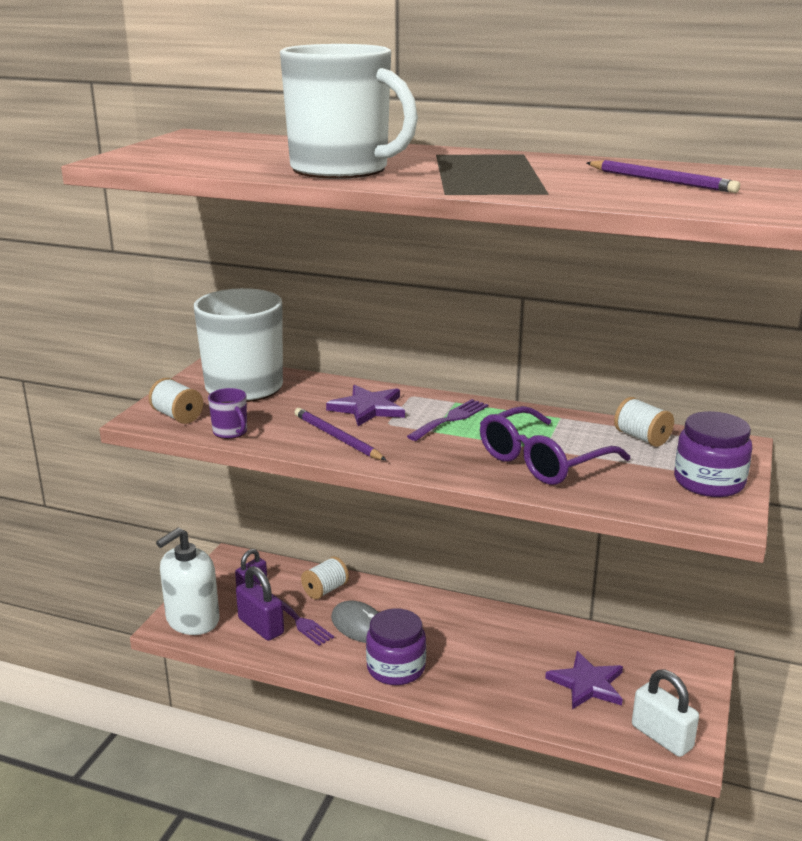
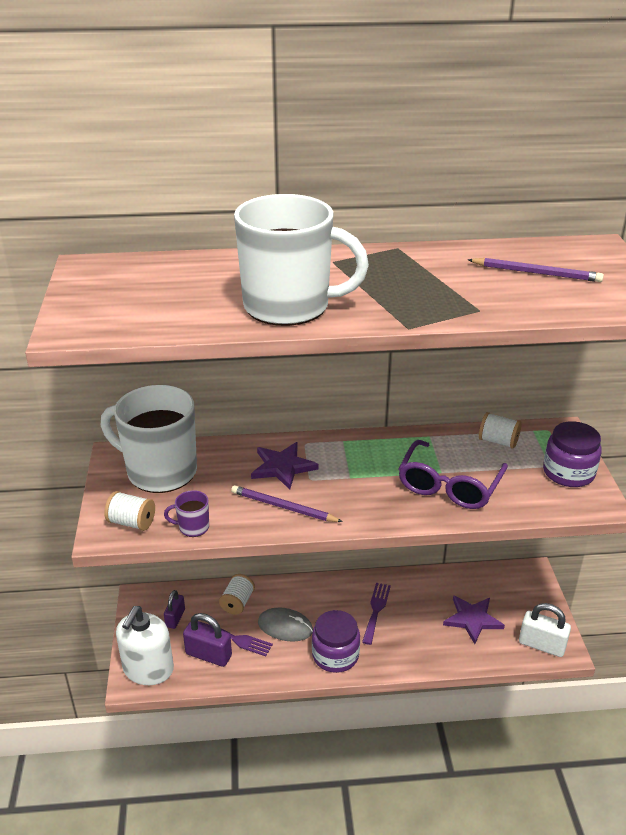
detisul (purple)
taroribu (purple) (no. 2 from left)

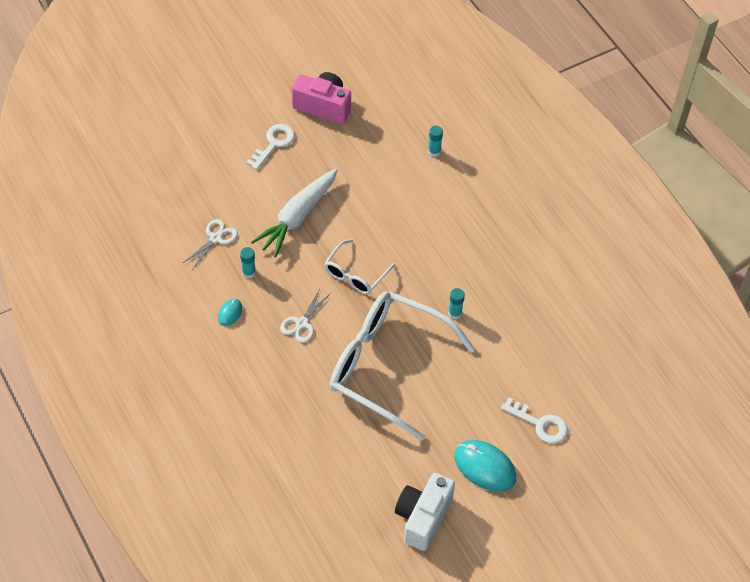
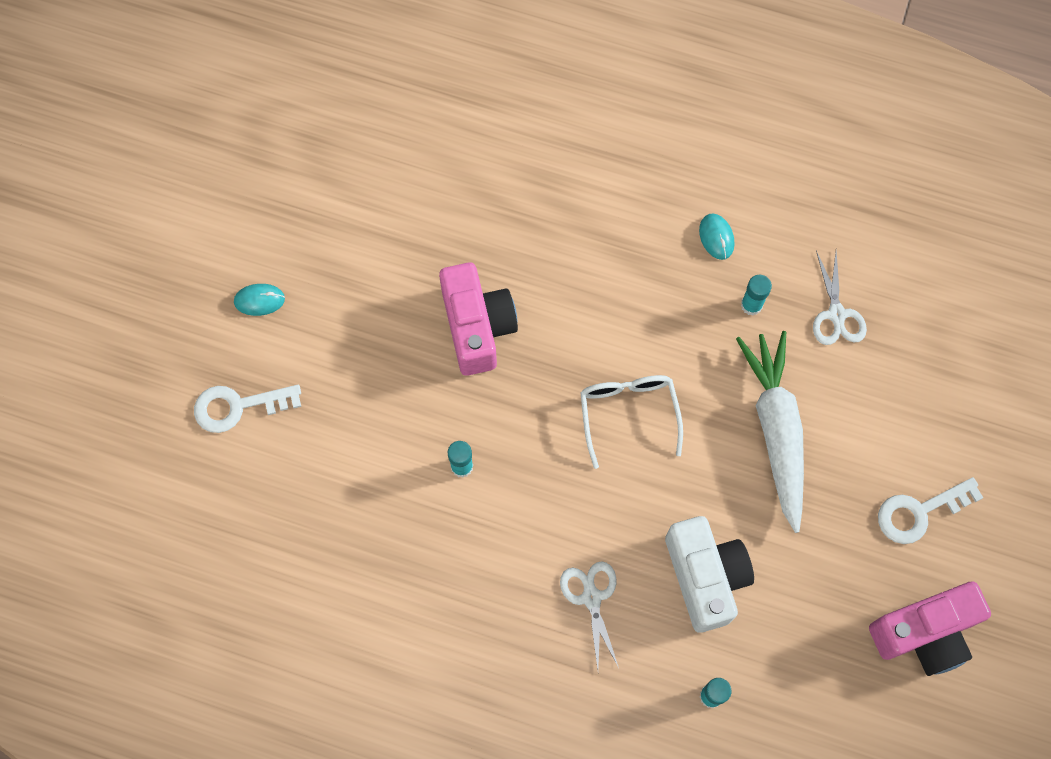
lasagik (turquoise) (no. 1 from left)
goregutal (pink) (no. 1 from left)
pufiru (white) (no. 1 from left)
goregutal (white)
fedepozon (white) (no. 2 from left)

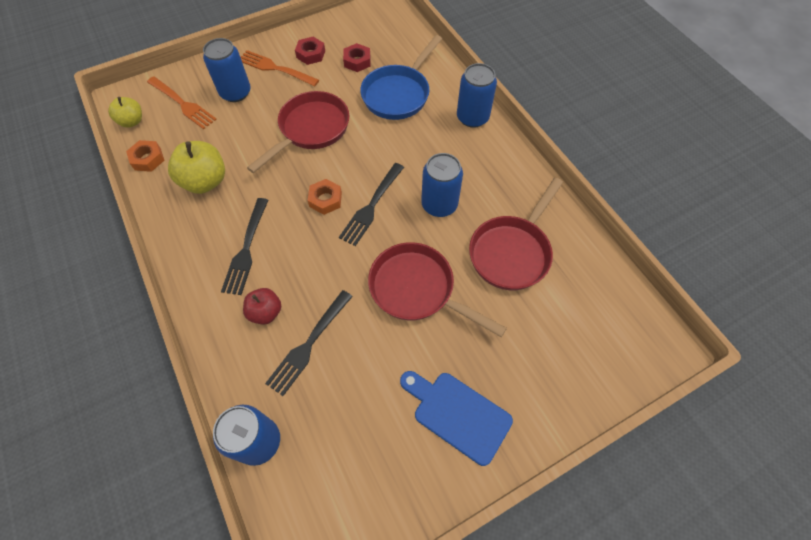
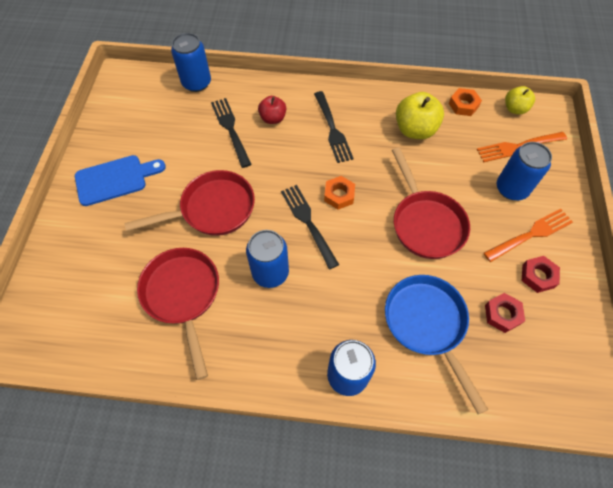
taroribu (black) (no. 3 from left)

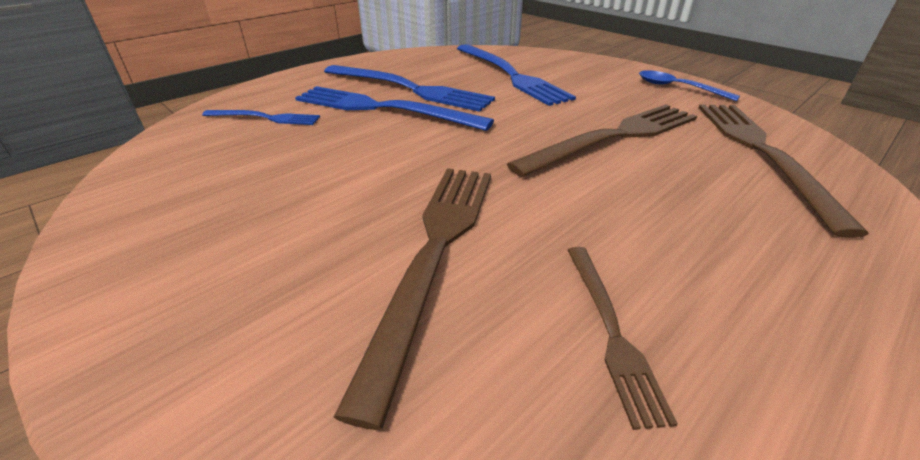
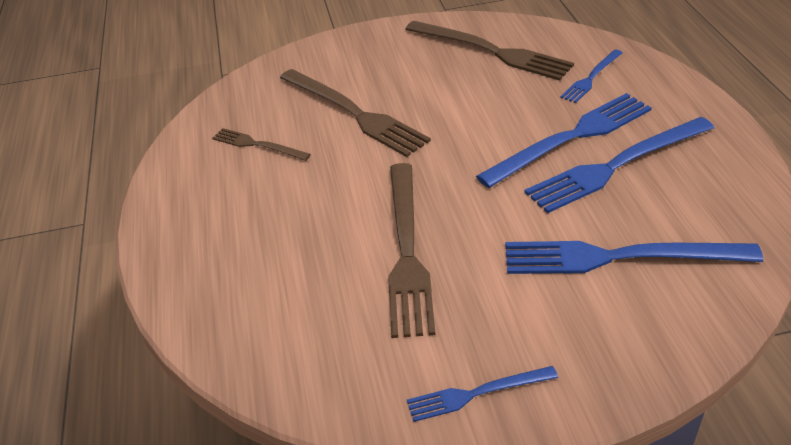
taroribu (brown) (no. 4 from left)
taroribu (blue) (no. 1 from left)

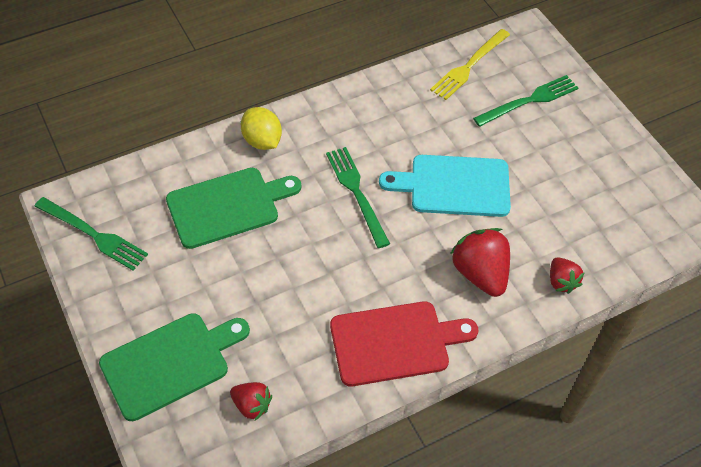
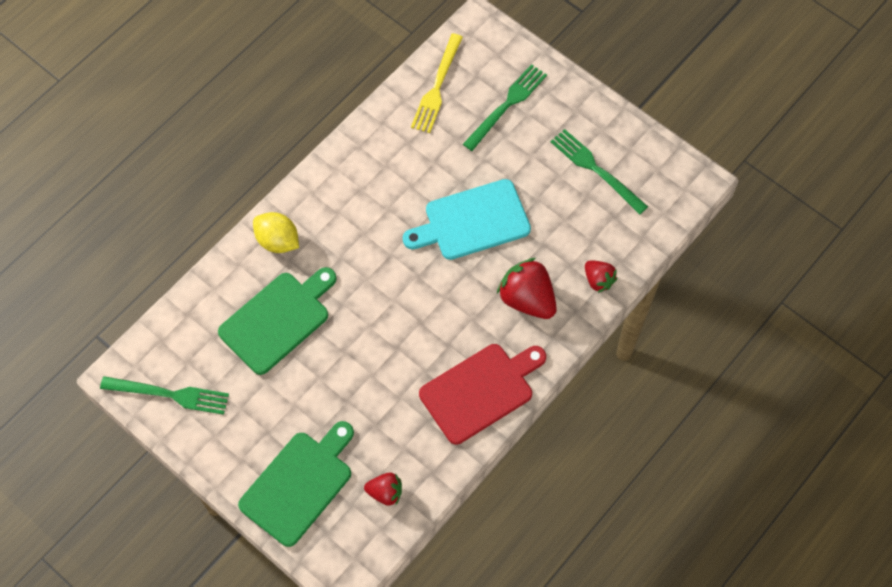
taroribu (green) (no. 3 from left)

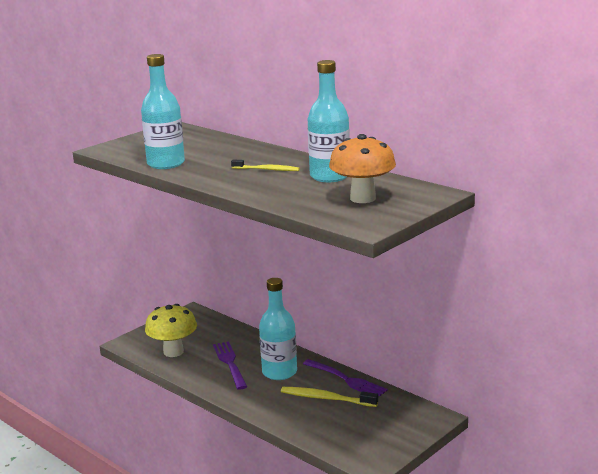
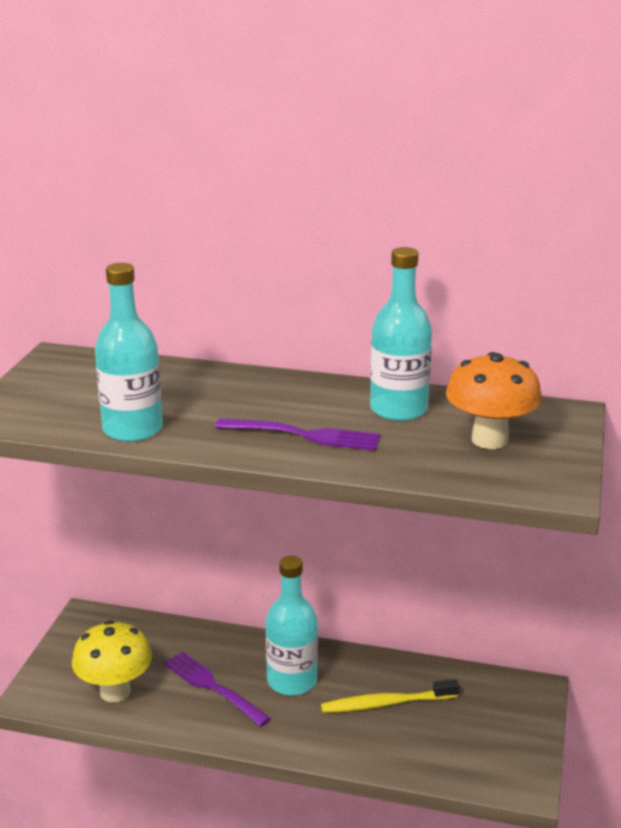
taroribu (purple) (no. 2 from left)
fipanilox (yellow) (no. 1 from left in the first image)

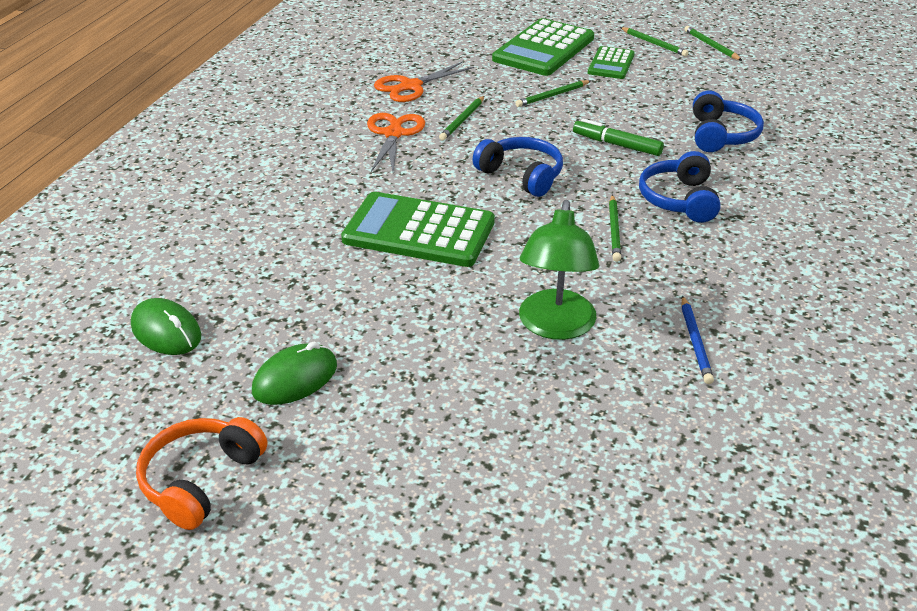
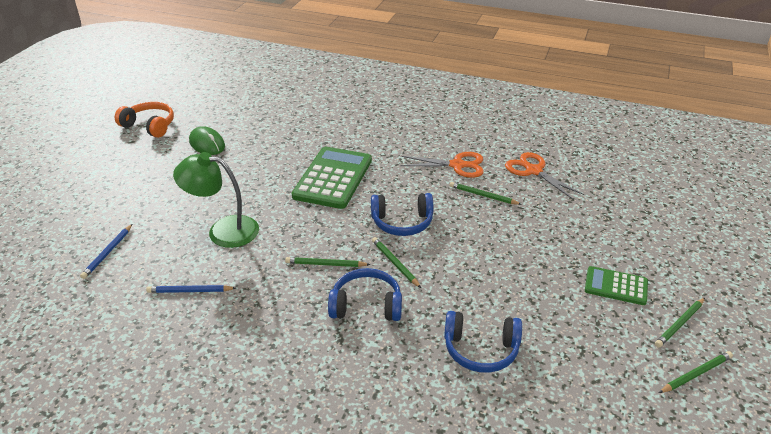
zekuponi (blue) (no. 1 from left)
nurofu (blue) (no. 2 from left)
zekuponi (green) (no. 2 from left)
lasagik (green) (no. 1 from left in the first image)
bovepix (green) (no. 2 from left in the first image)
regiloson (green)

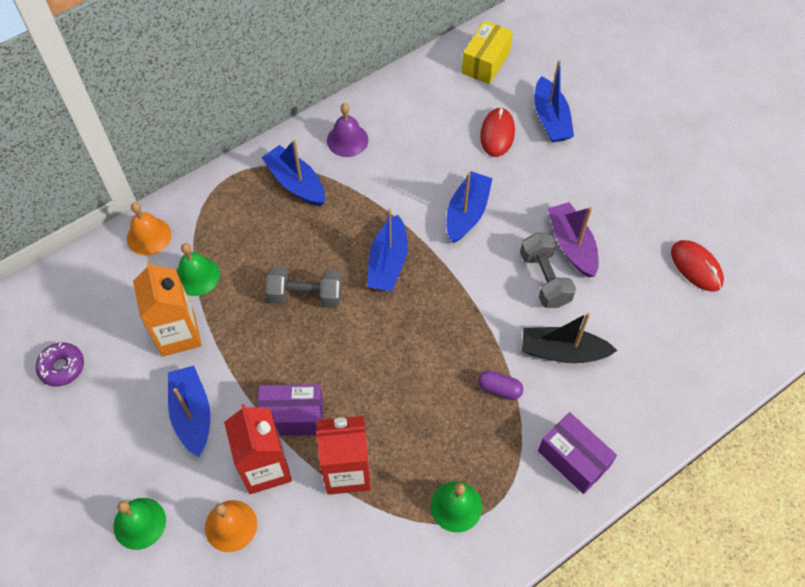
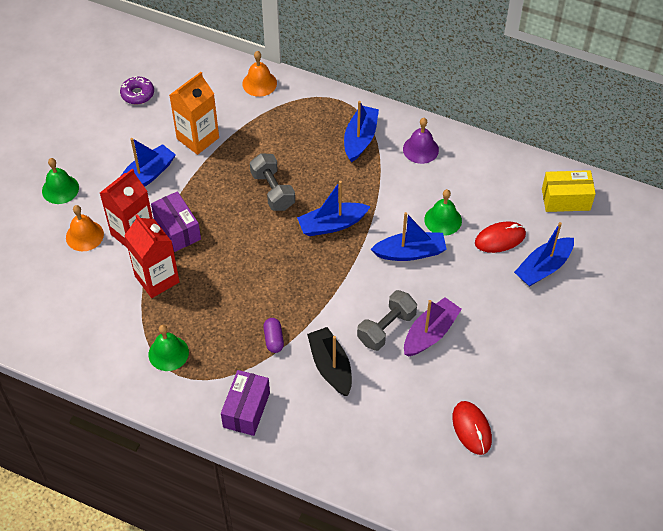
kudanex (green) (no. 3 from left)
lasagik (red) (no. 1 from left)

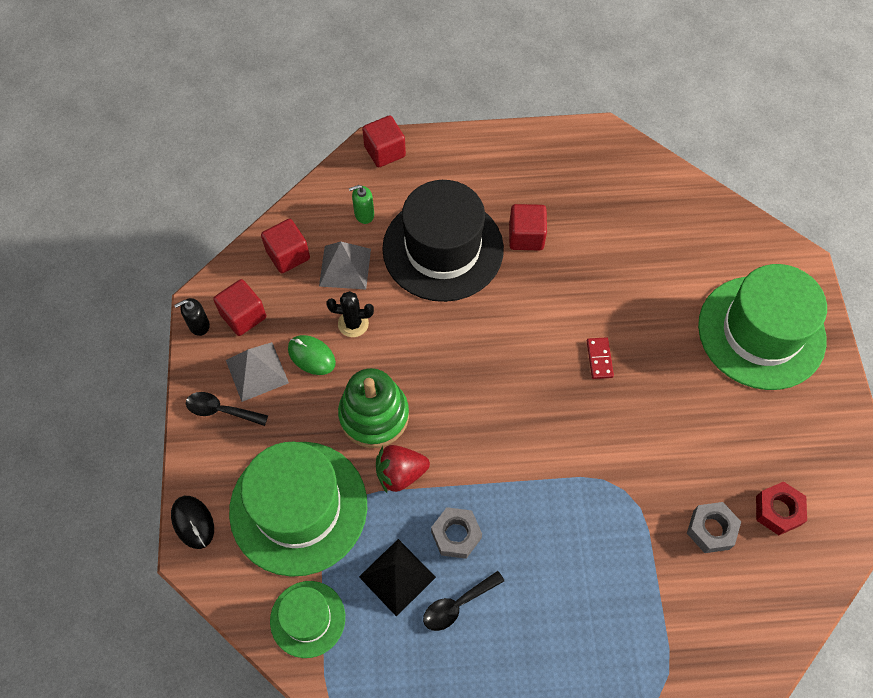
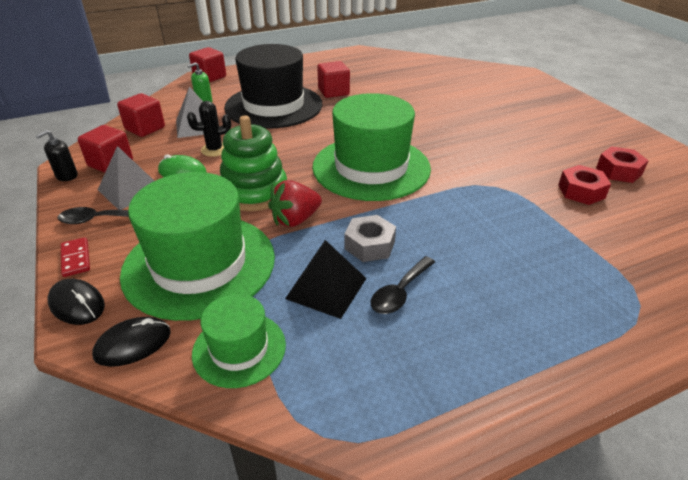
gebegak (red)
lasagik (black) (no. 2 from left)
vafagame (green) (no. 3 from left)
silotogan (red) (no. 1 from left)

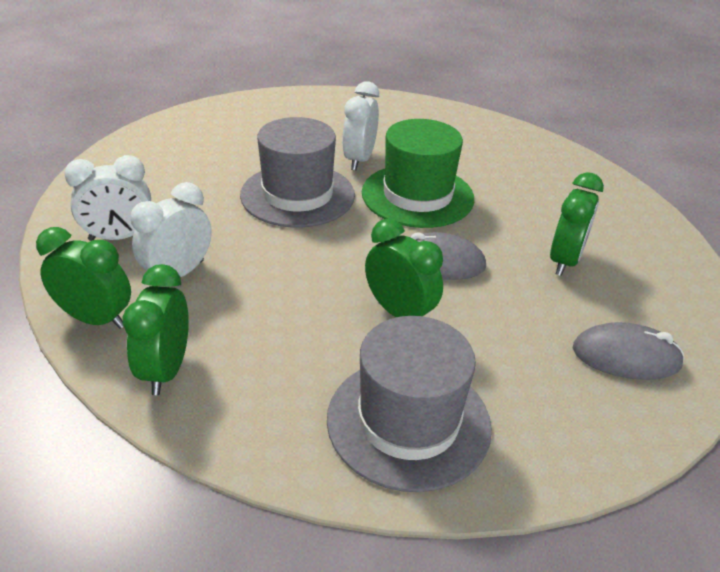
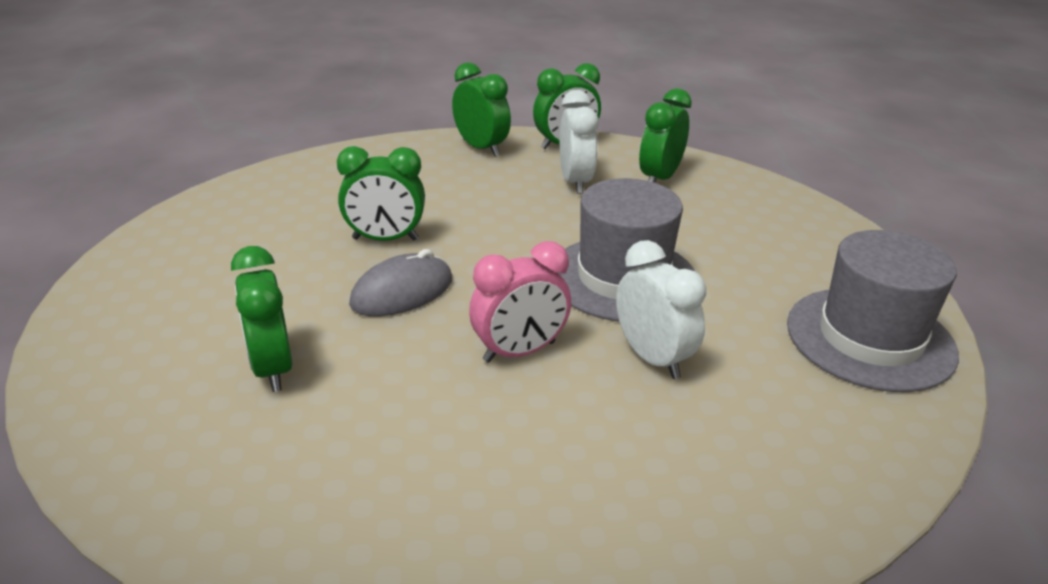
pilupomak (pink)
pilupomak (green) (no. 5 from left)
vafagame (grey) (no. 2 from left)
lasagik (grey) (no. 2 from left in the first image)

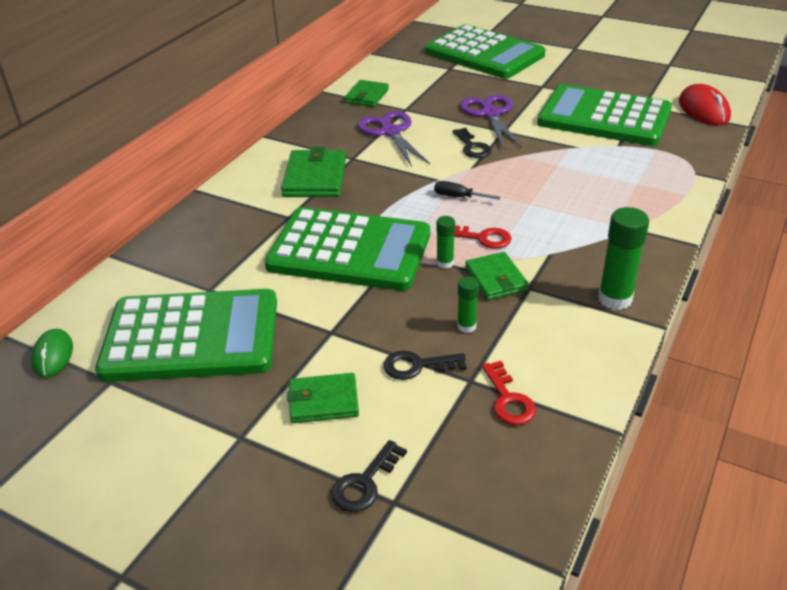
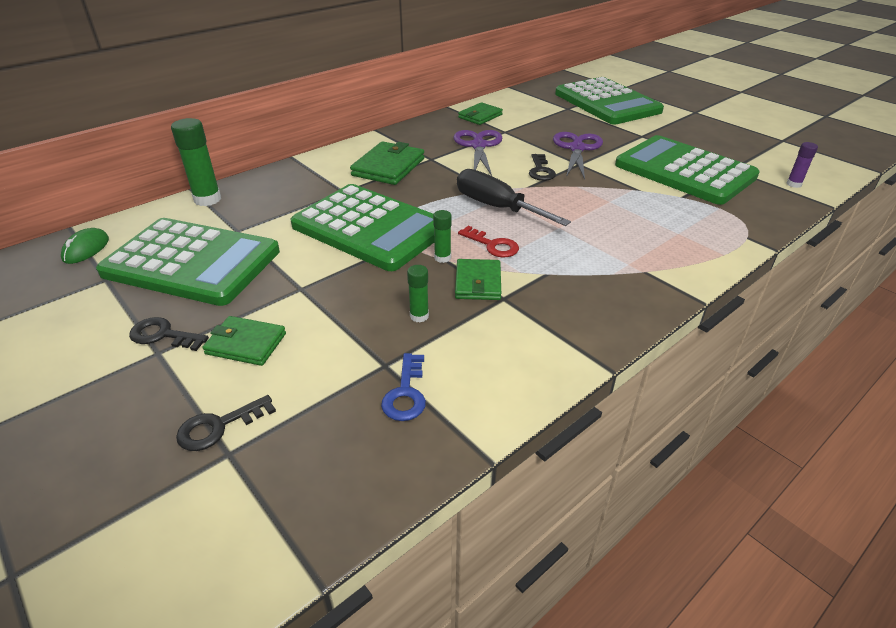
fedepozon (black) (no. 1 from left)
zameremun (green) (no. 1 from left)
fedepozon (blue)
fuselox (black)
zameremun (purple)

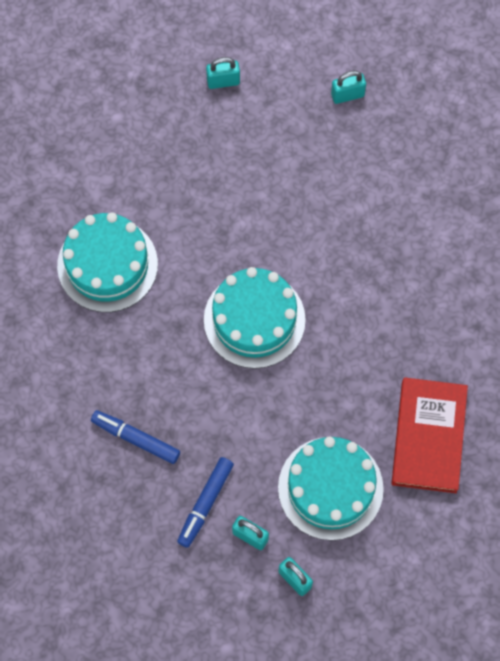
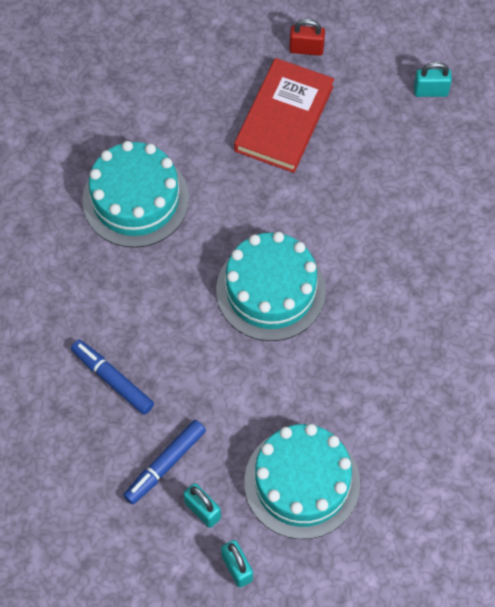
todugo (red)
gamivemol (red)

